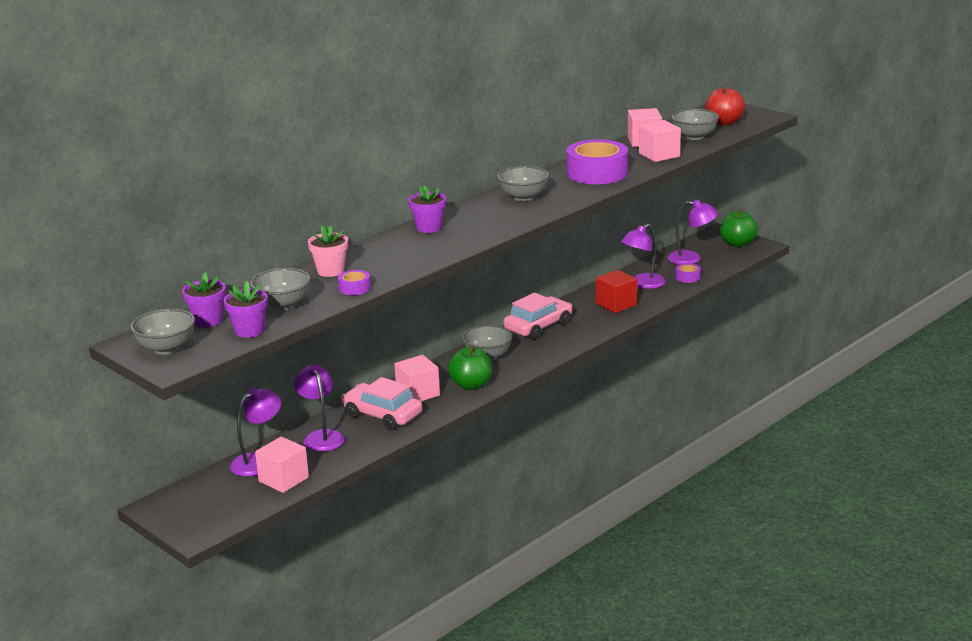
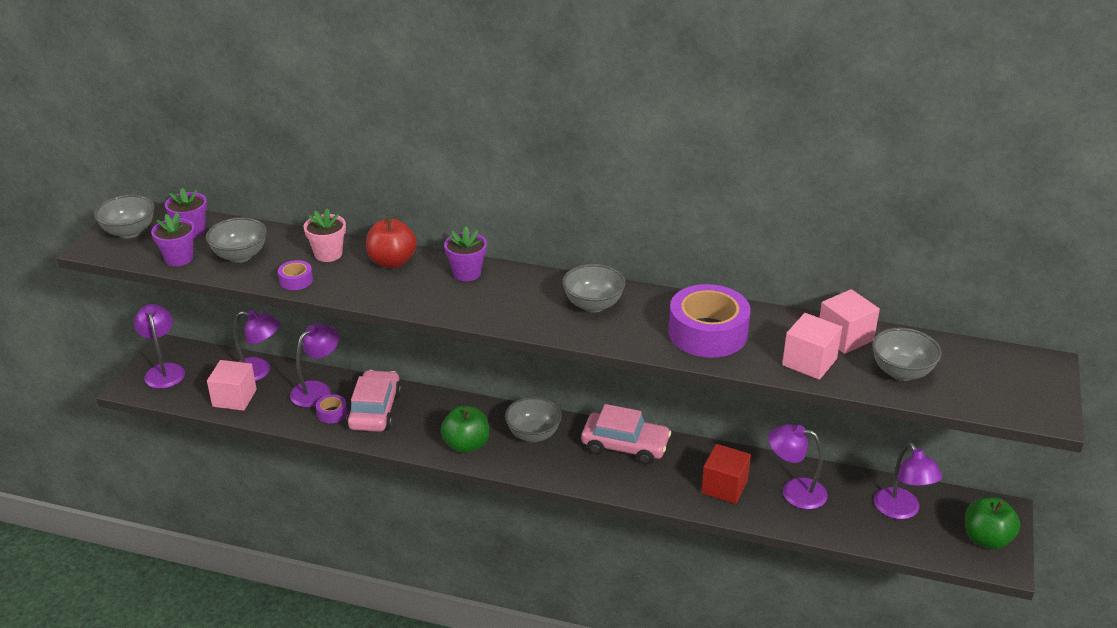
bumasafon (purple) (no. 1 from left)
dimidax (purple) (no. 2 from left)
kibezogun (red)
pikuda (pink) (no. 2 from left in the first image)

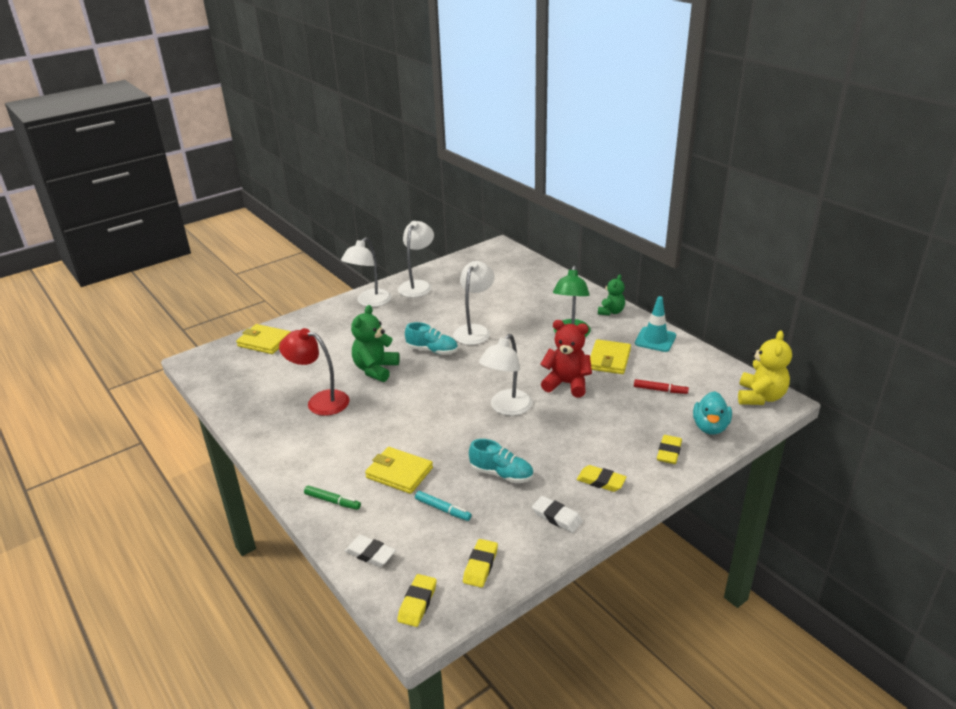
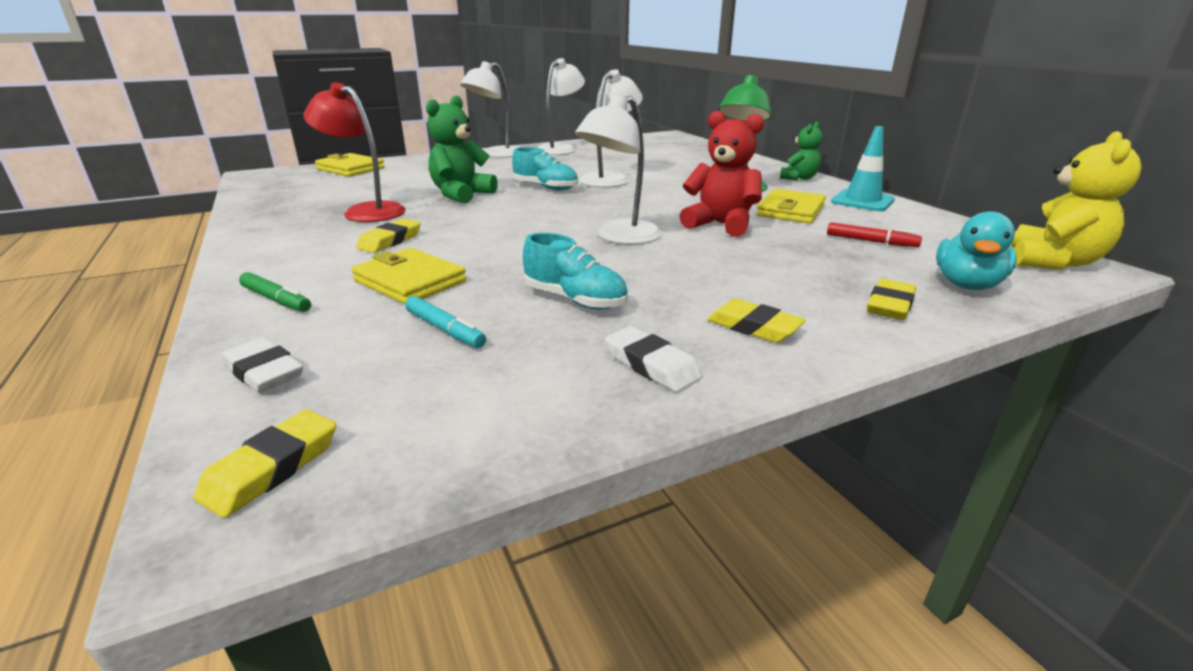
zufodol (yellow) (no. 2 from left)

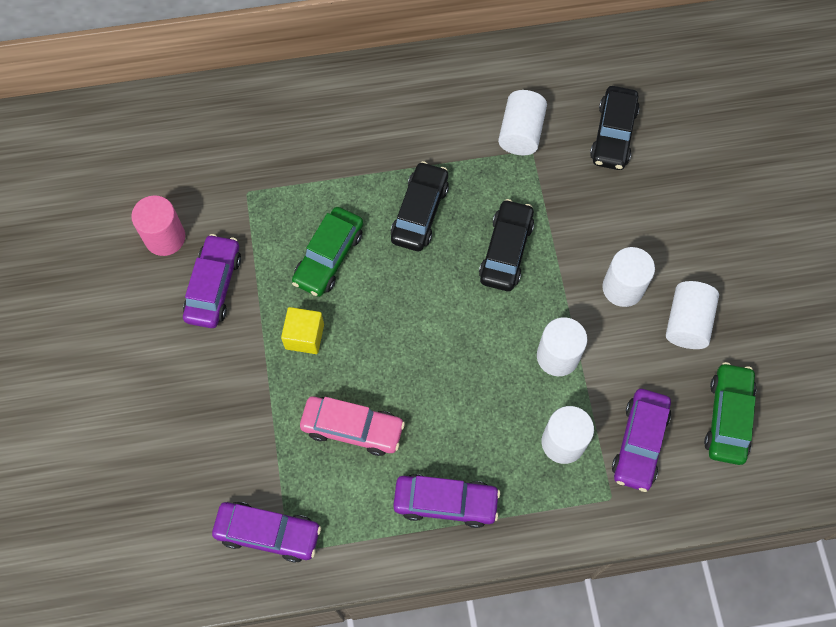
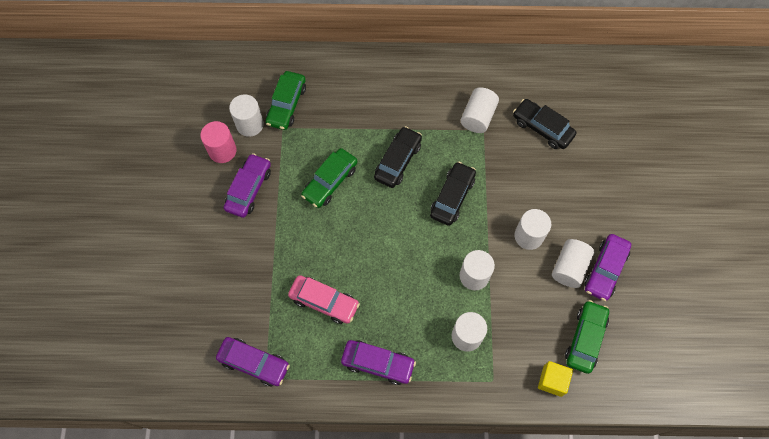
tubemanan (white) (no. 1 from left)
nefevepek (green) (no. 1 from left)
nefevepek (black) (no. 3 from left)
pikuda (yellow)
nefevepek (purple) (no. 4 from left)

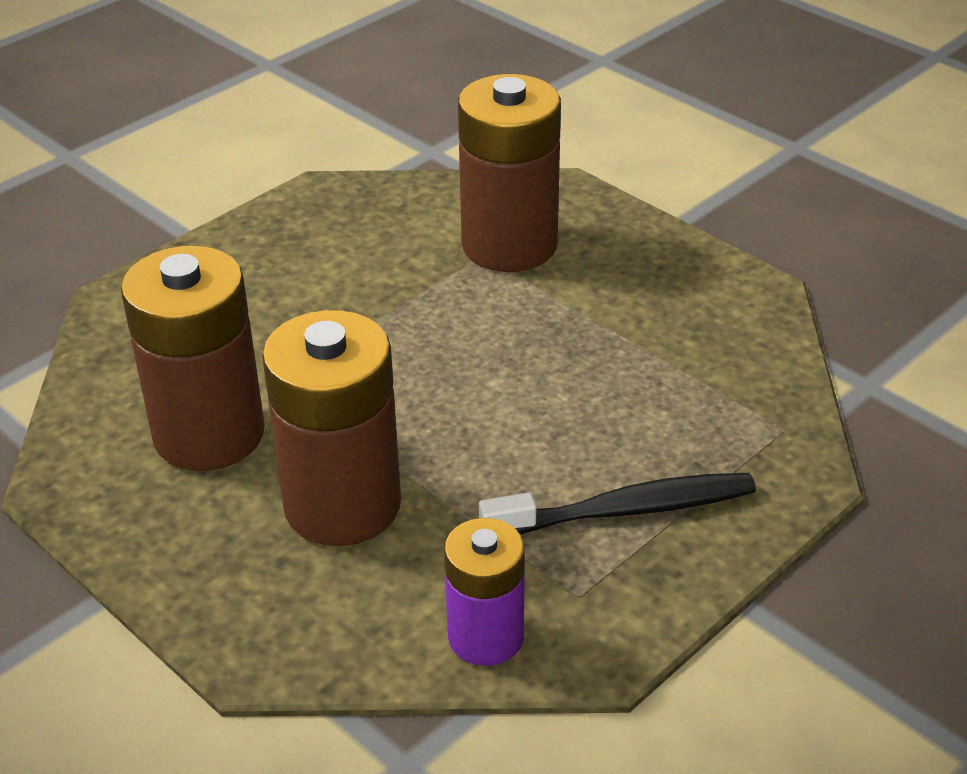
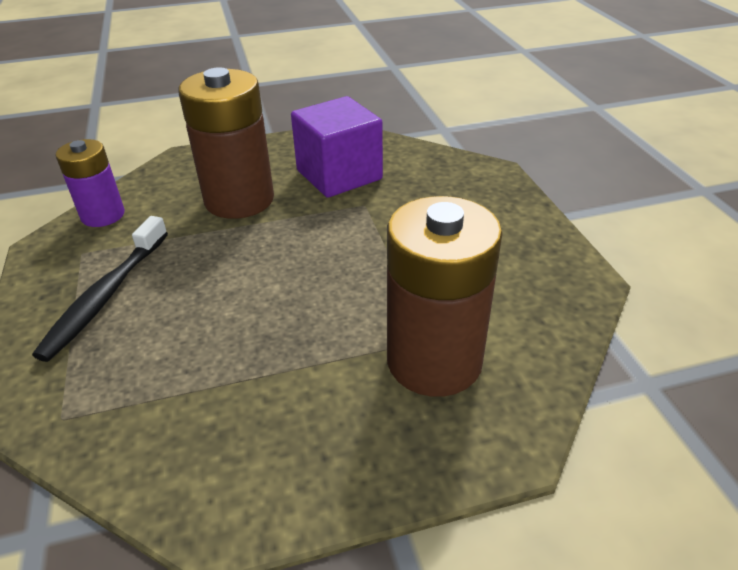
pikuda (purple)

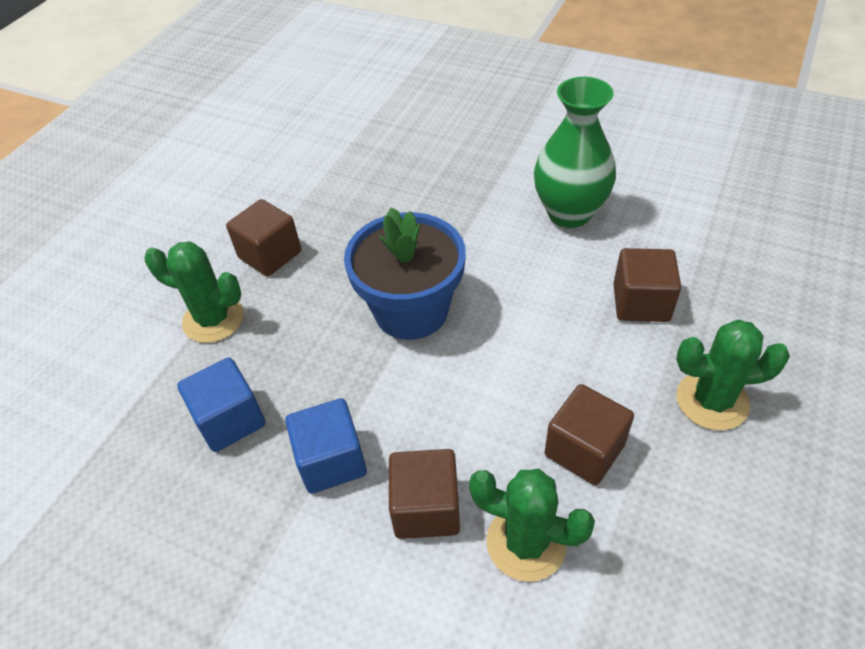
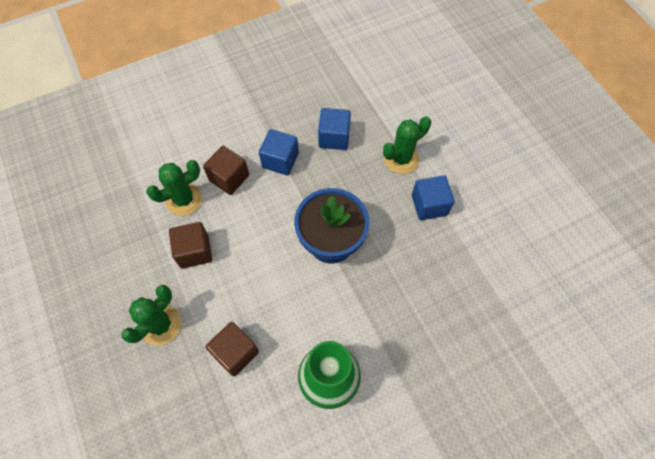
pikuda (blue) (no. 3 from left)

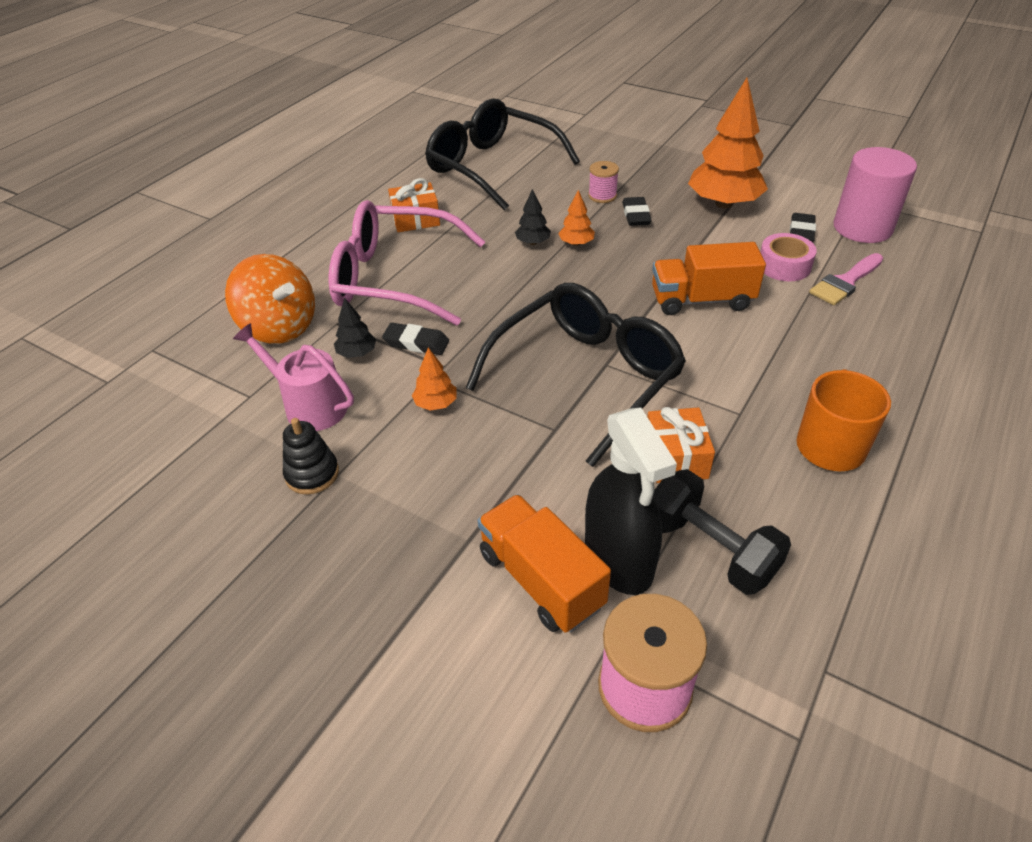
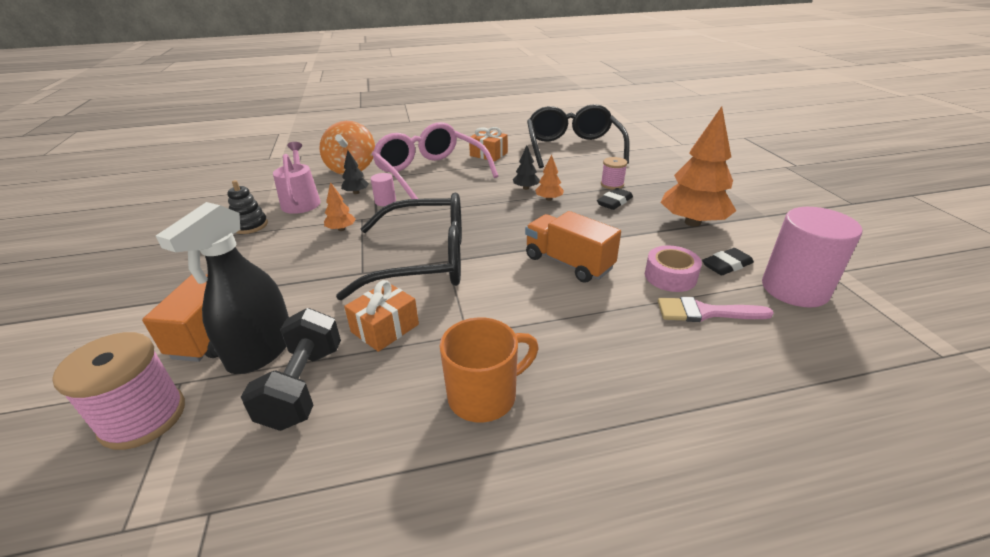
tubemanan (pink) (no. 1 from left)

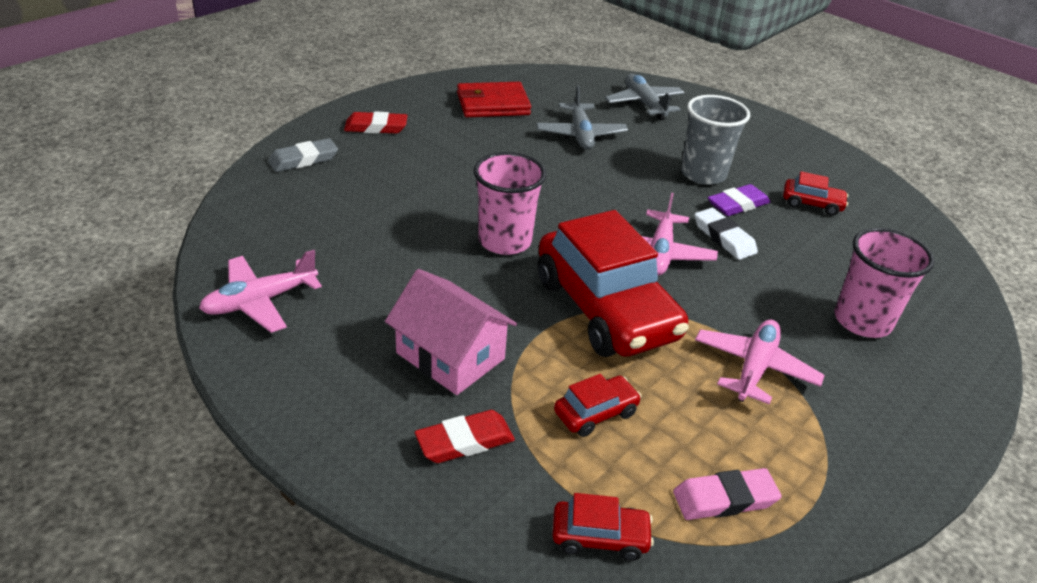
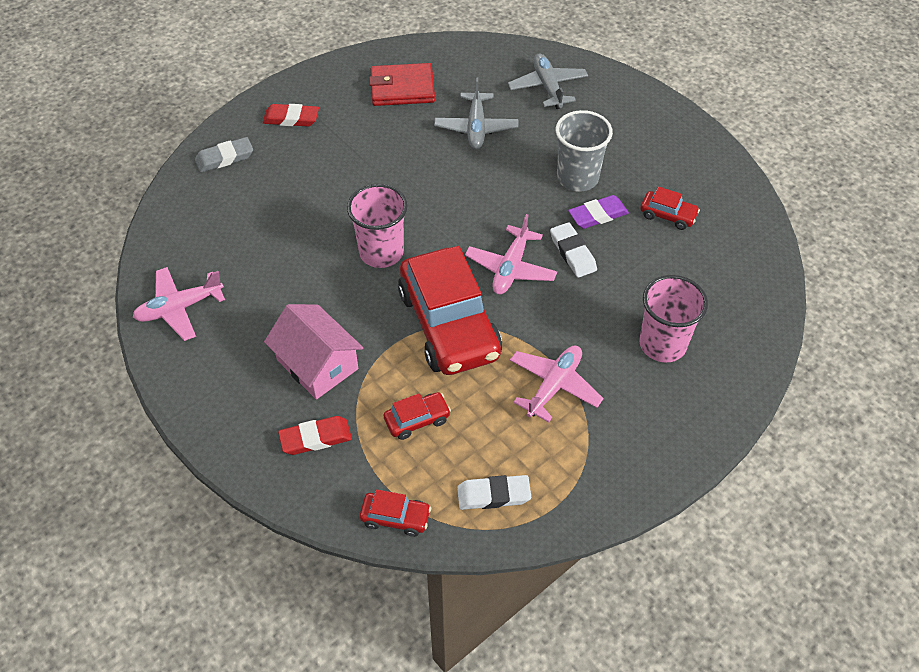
zufodol (white) (no. 1 from left)

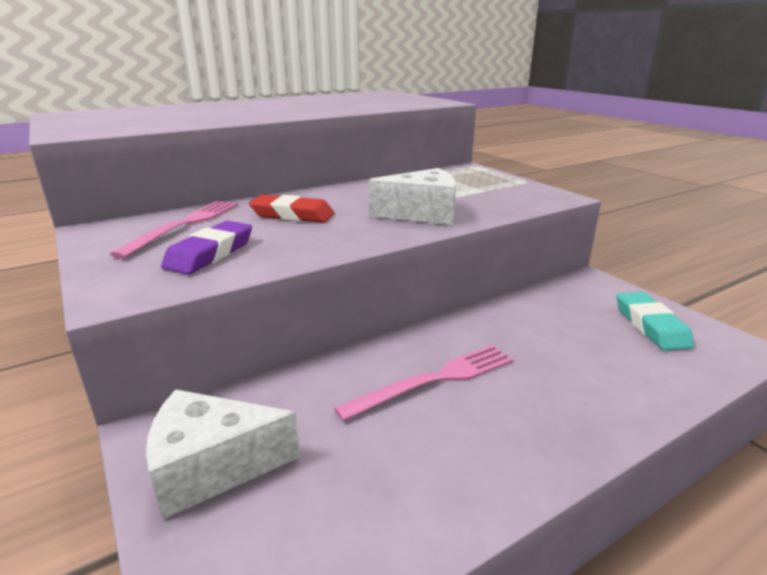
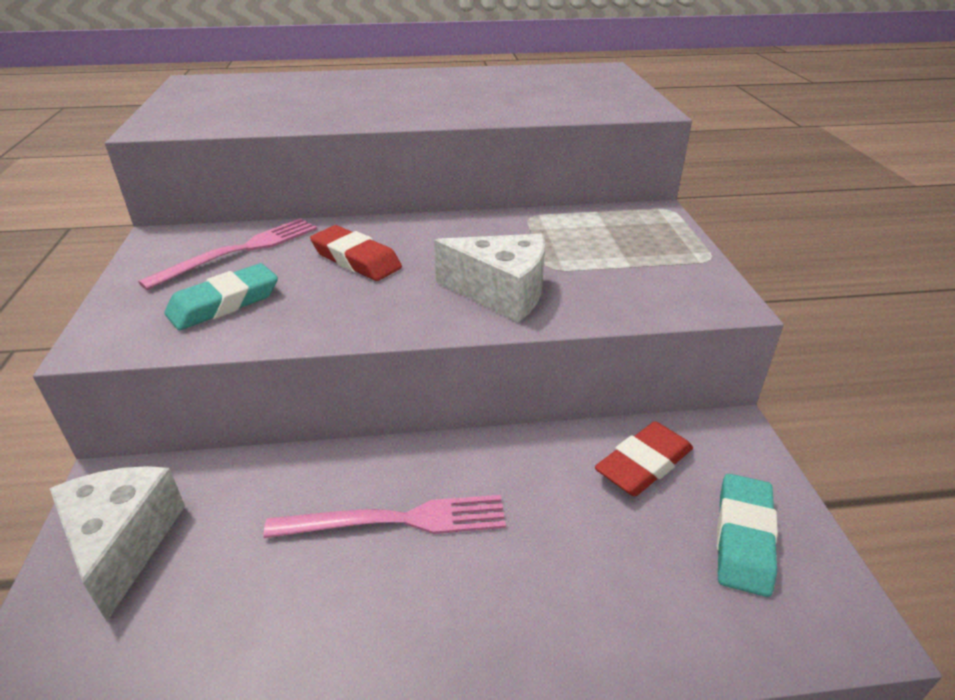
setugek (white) (no. 1 from left)
zufodol (turquoise) (no. 1 from left)
zufodol (red) (no. 2 from left)

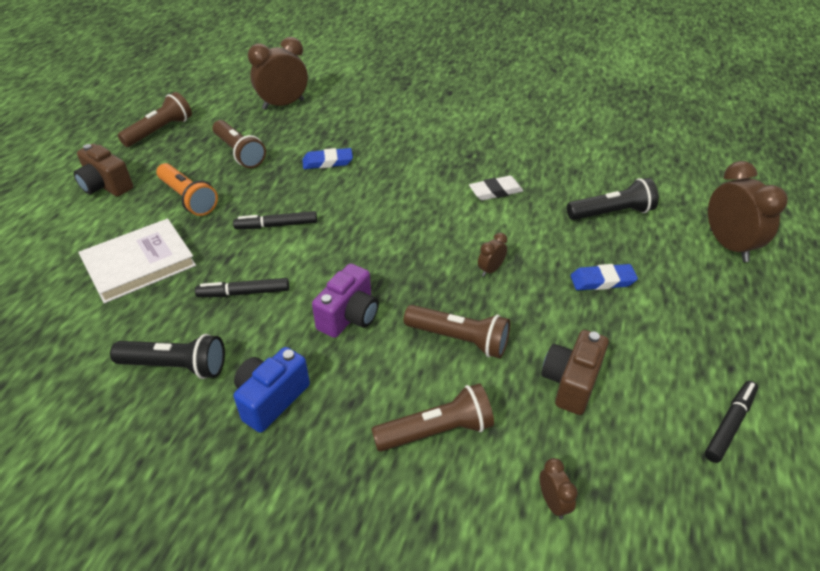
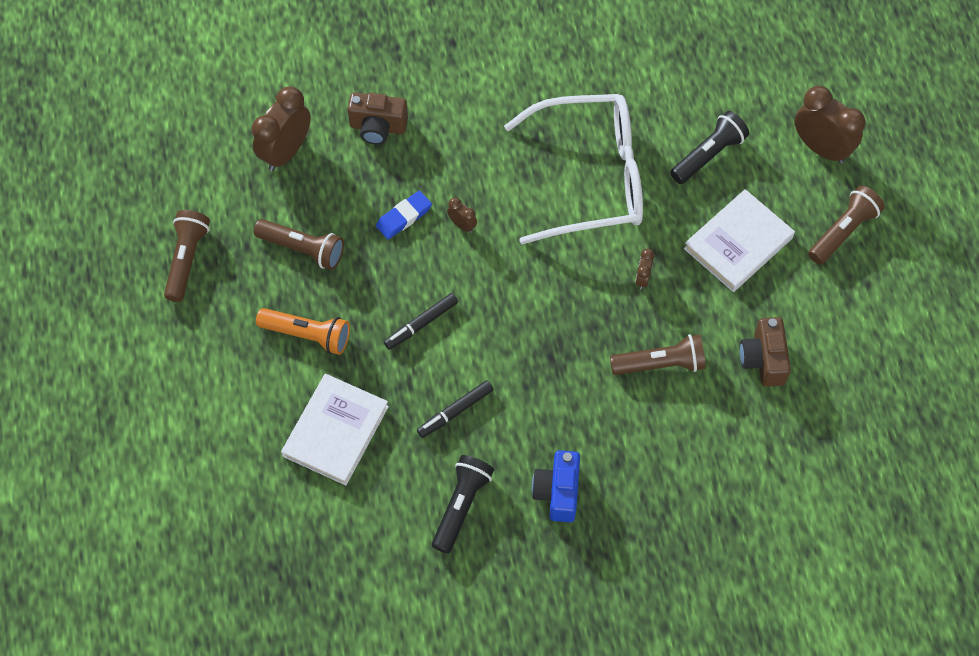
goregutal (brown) (no. 1 from left)
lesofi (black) (no. 1 from left)
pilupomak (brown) (no. 2 from left)
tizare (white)
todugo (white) (no. 2 from left)
lesofi (brown) (no. 4 from left)
goregutal (purple)
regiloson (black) (no. 3 from left in the first image)

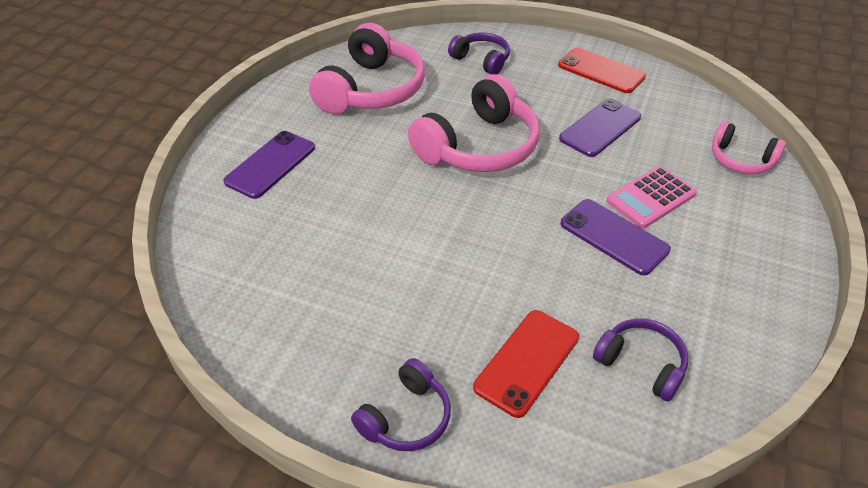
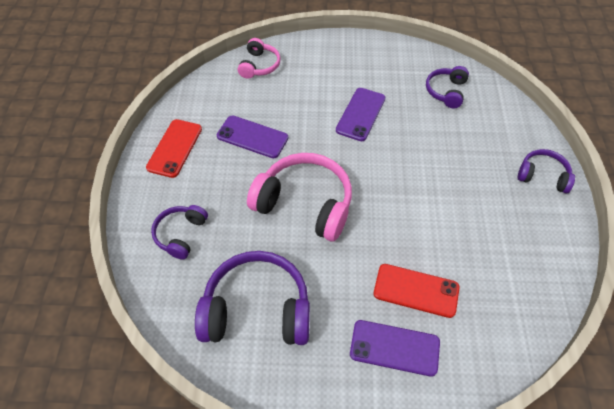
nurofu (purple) (no. 2 from left)
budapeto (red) (no. 2 from left)
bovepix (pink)

